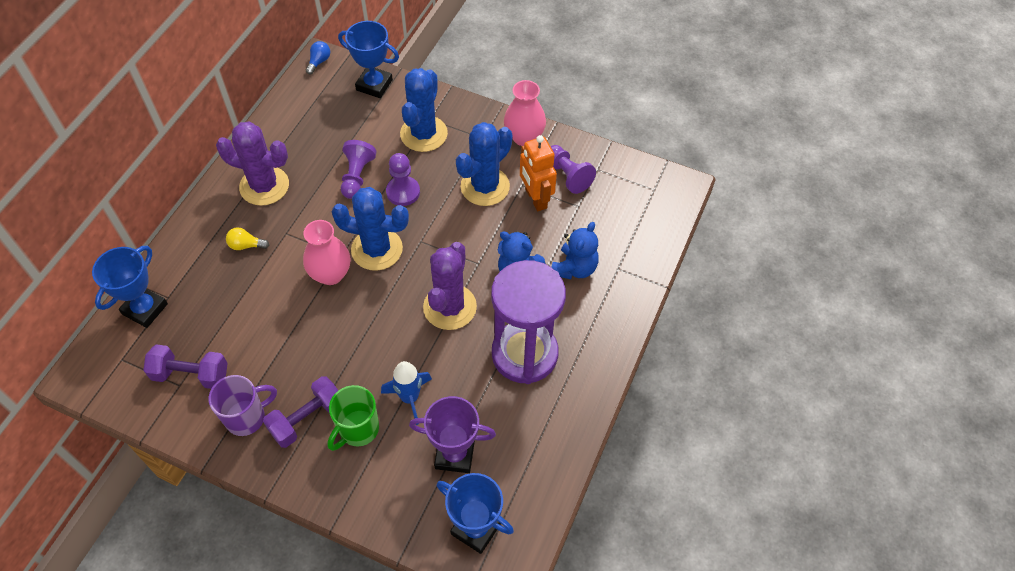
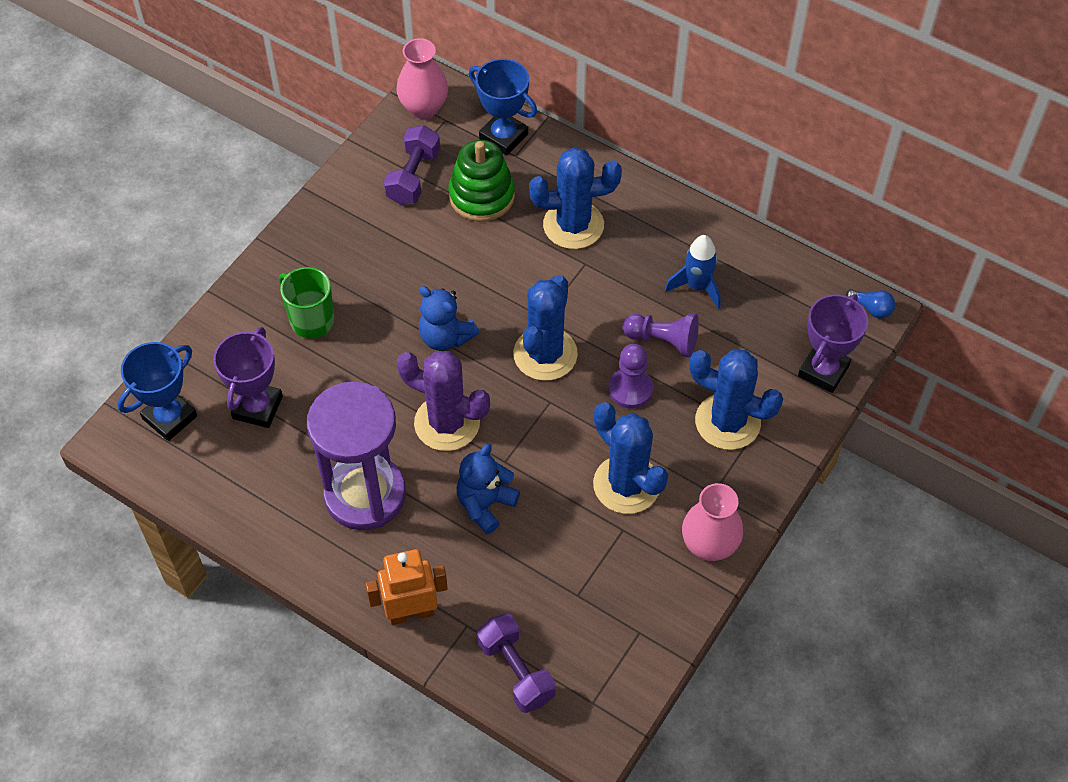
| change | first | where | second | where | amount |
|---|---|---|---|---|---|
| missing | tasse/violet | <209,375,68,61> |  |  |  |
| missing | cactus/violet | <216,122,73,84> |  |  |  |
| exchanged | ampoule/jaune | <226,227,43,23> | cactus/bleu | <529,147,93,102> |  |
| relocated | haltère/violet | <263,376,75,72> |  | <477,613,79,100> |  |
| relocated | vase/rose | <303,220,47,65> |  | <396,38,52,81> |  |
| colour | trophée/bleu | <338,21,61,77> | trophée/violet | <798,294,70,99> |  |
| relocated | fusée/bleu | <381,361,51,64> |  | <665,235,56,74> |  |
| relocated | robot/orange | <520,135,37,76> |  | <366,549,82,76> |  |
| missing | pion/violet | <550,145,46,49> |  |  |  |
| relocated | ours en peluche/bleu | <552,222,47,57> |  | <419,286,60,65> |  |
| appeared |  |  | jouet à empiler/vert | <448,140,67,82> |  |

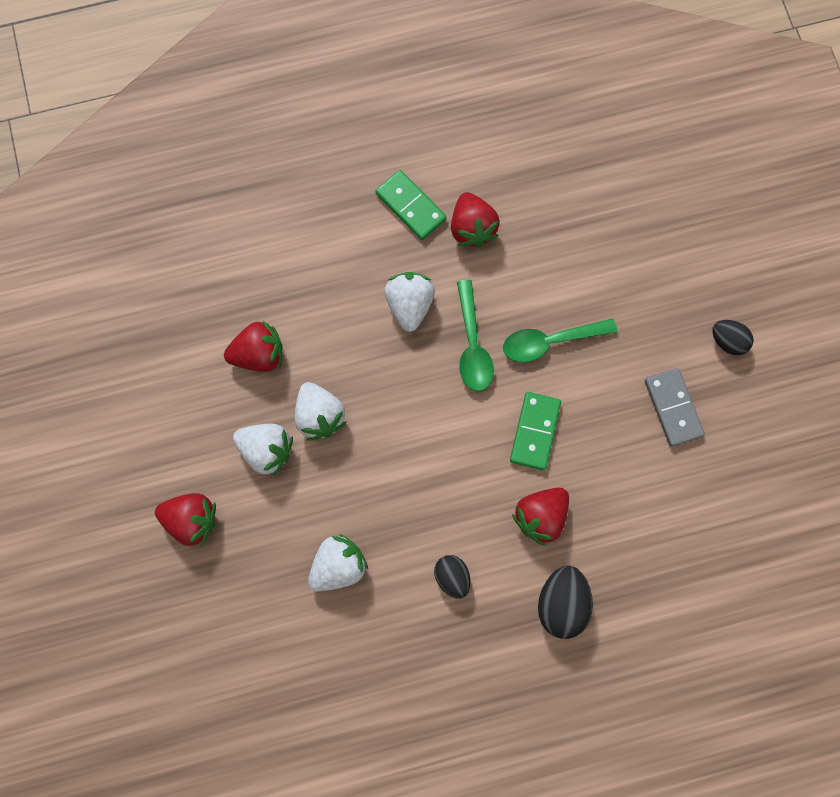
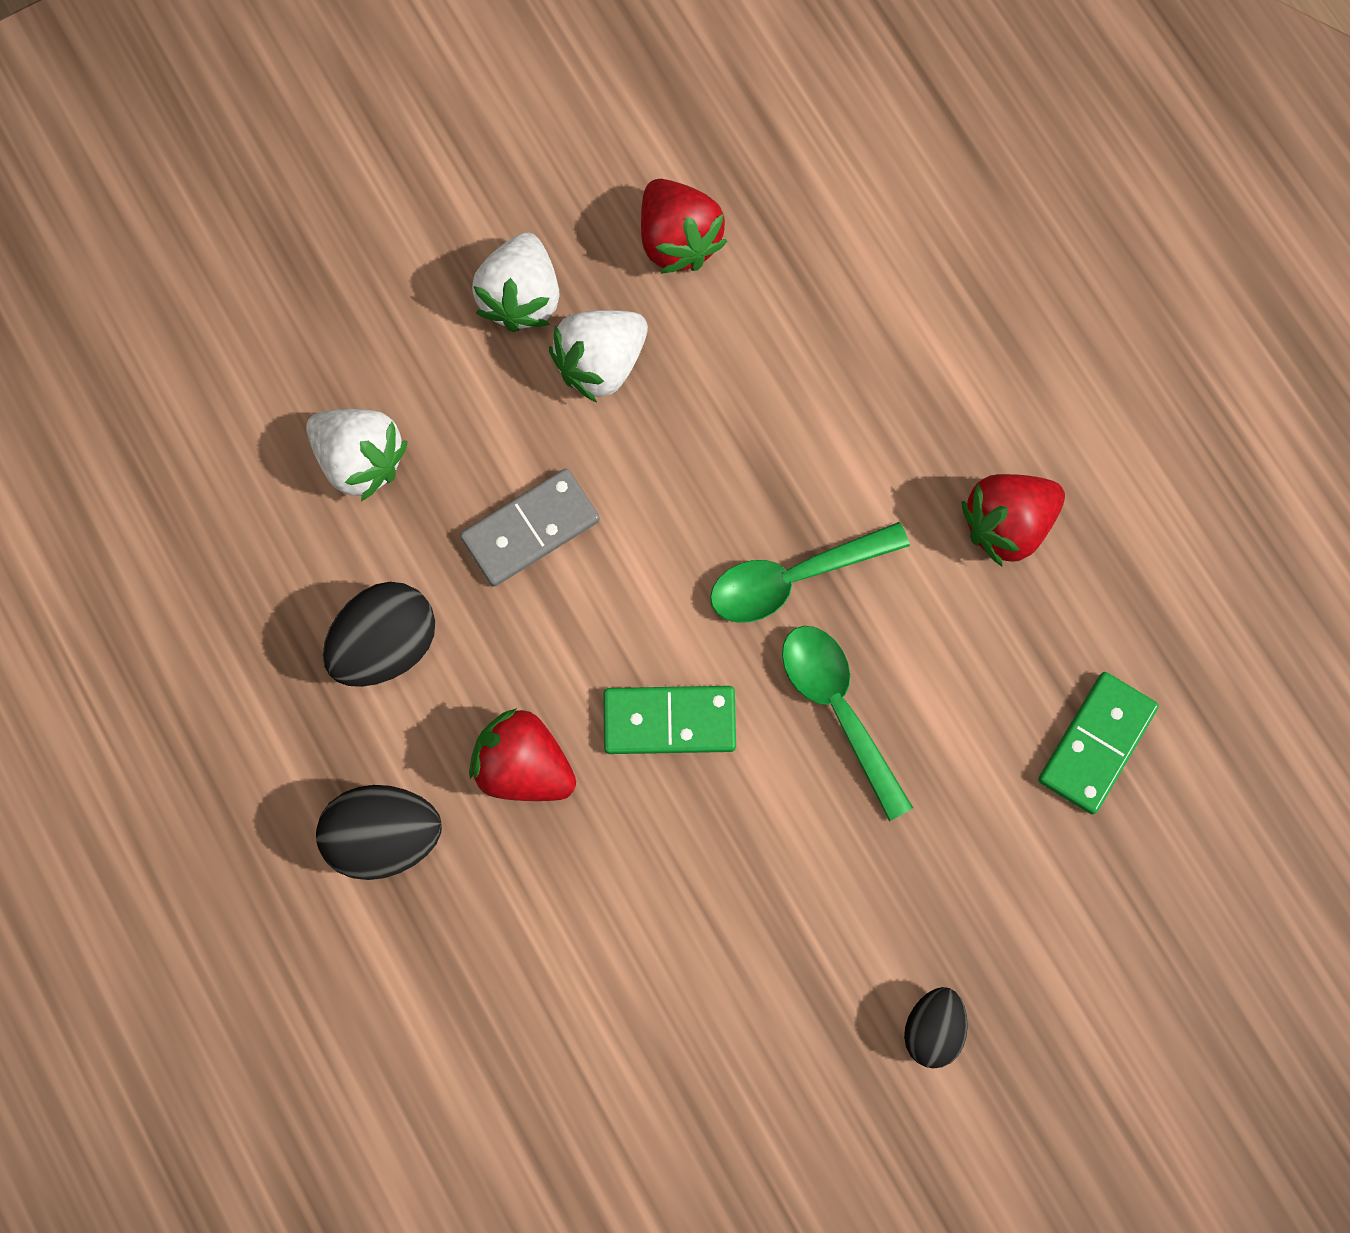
| change | first | where | second | where | amount |
|---|---|---|---|---|---|
| missing | fraise/rouge | <155,493,61,53> |  |  |  |
| relocated | domino/vert | <376,170,71,70> |  | <1038,672,121,142> |  |
| missing | fraise/blanc | <384,272,51,60> |  |  |  |
| size | œuf/noir | <434,555,36,44> |  | <323,582,112,105> | x1.57 |
| relocated | domino/gris | <645,368,60,79> |  | <460,469,140,118> |  |

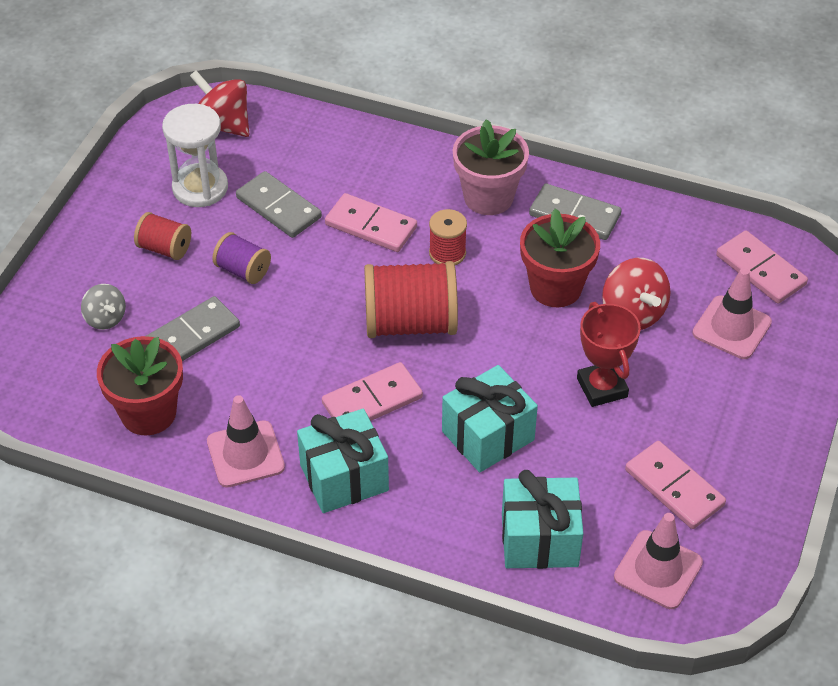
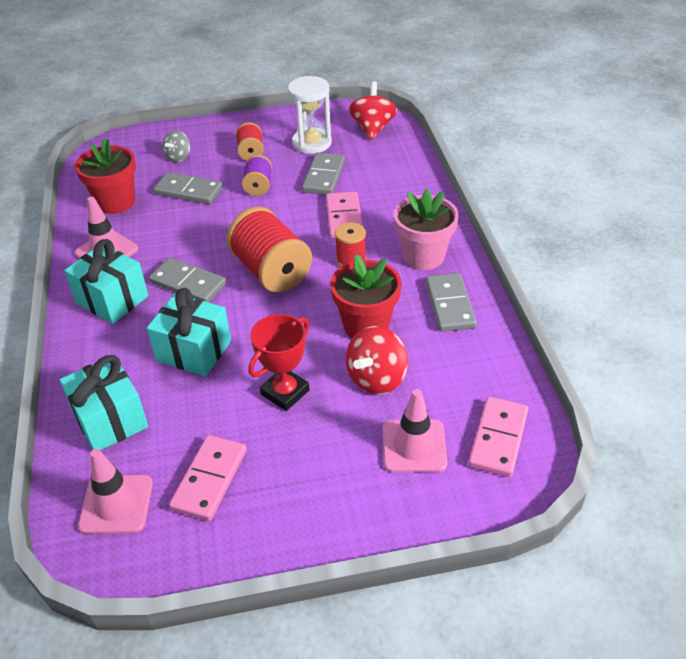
| change | first | where | second | where | amount |
|---|---|---|---|---|---|
| colour | domino/rose | <322,362,101,59> | domino/gris | <149,258,78,45> |  |

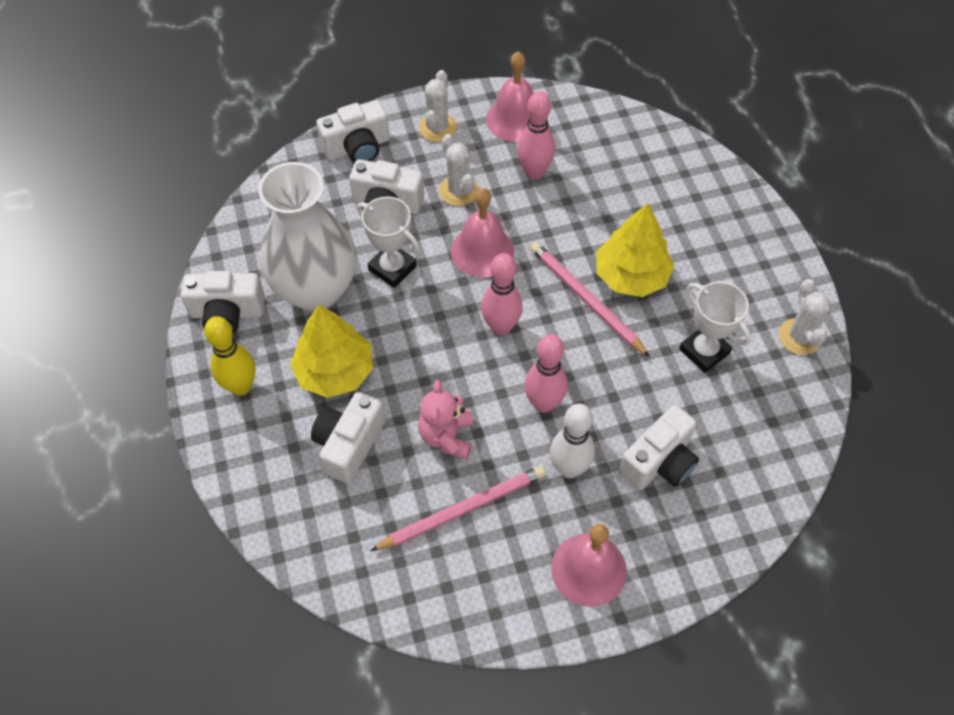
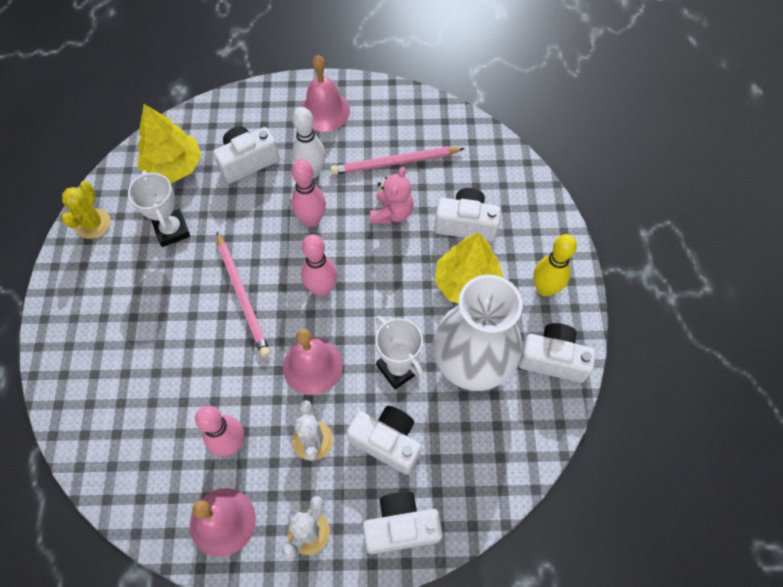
| change | first | where | second | where | amount |
|---|---|---|---|---|---|
| spun | appareil photo/blanc | <311,392,74,92> |  | <434,188,67,54> | 120 degrees counterclockwise |
| relocated | arbre/jaune | <596,203,78,94> |  | <137,104,65,79> |  |
| colour | cactus/blanc | <779,279,51,76> | cactus/jaune | <62,181,49,58> |  |

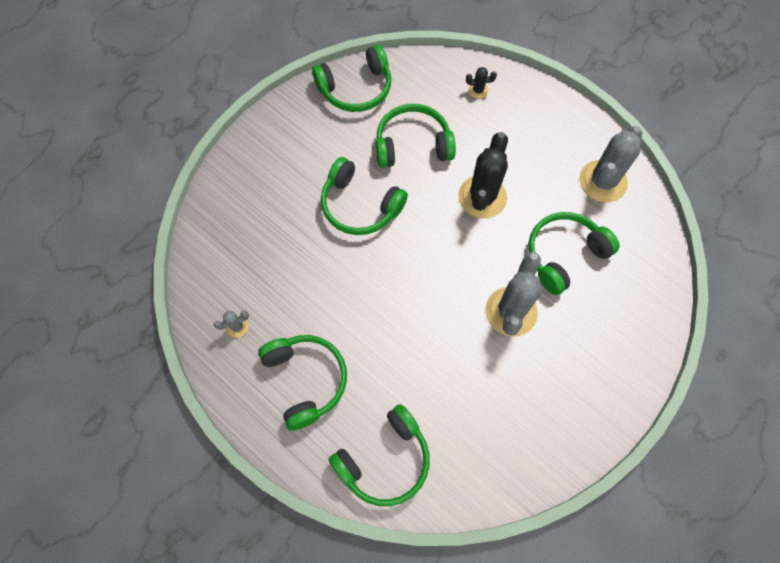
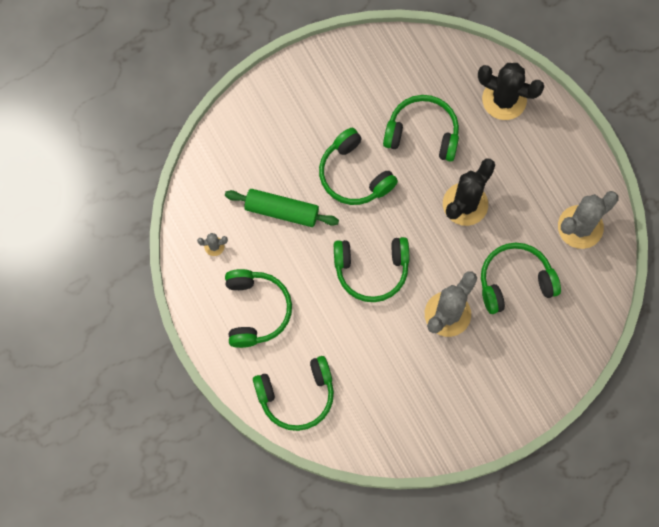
| change | first | where | second | where | amount |
|---|---|---|---|---|---|
| relocated | casque audio/vert | <312,45,79,67> |  | <334,237,75,65> |  |
| size | cactus/noir | <466,67,31,32> |  | <478,63,66,57> | x2.28 |
| appeared |  |  | rouleau à pâtisserie/vert | <225,189,114,38> |  |

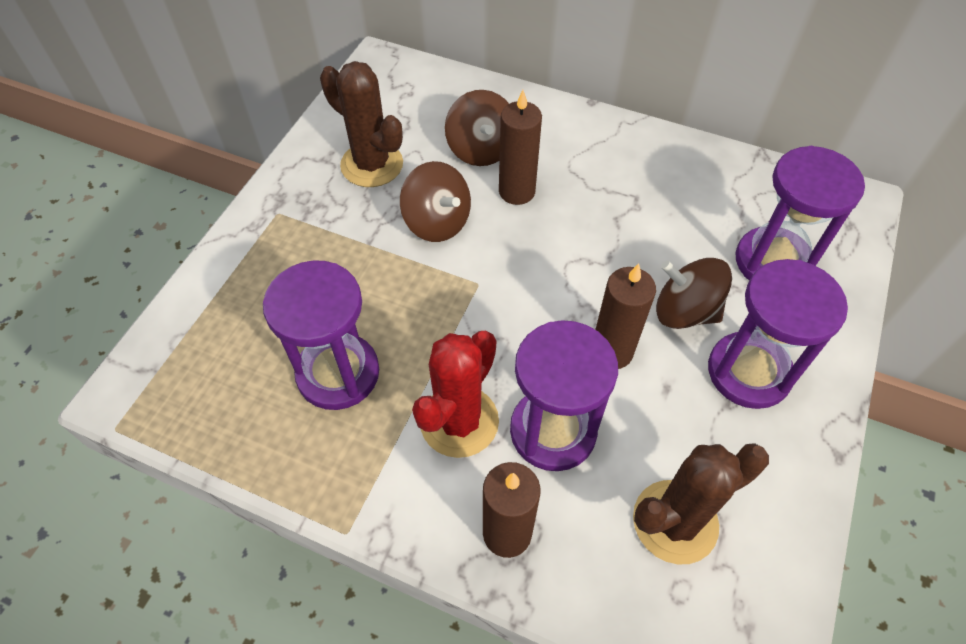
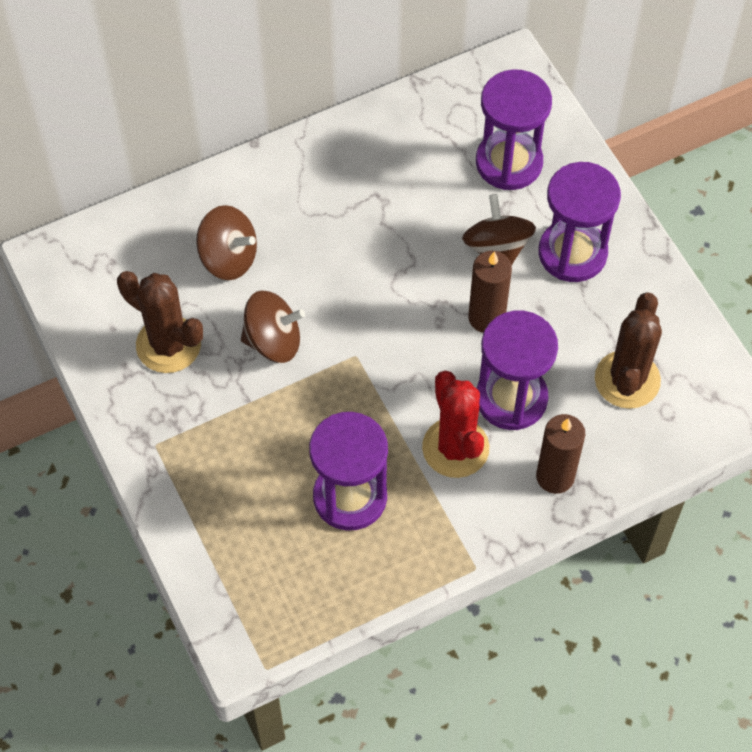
| change | first | where | second | where | amount |
|---|---|---|---|---|---|
| spun | cactus/marron | <320,61,83,126> |  | <117,271,86,102> | 45 degrees clockwise |
| missing | bougie/marron | <499,90,43,115> |  |  |  |
| spun | toupie/marron | <656,258,76,71> |  | <462,194,74,71> | 105 degrees clockwise |

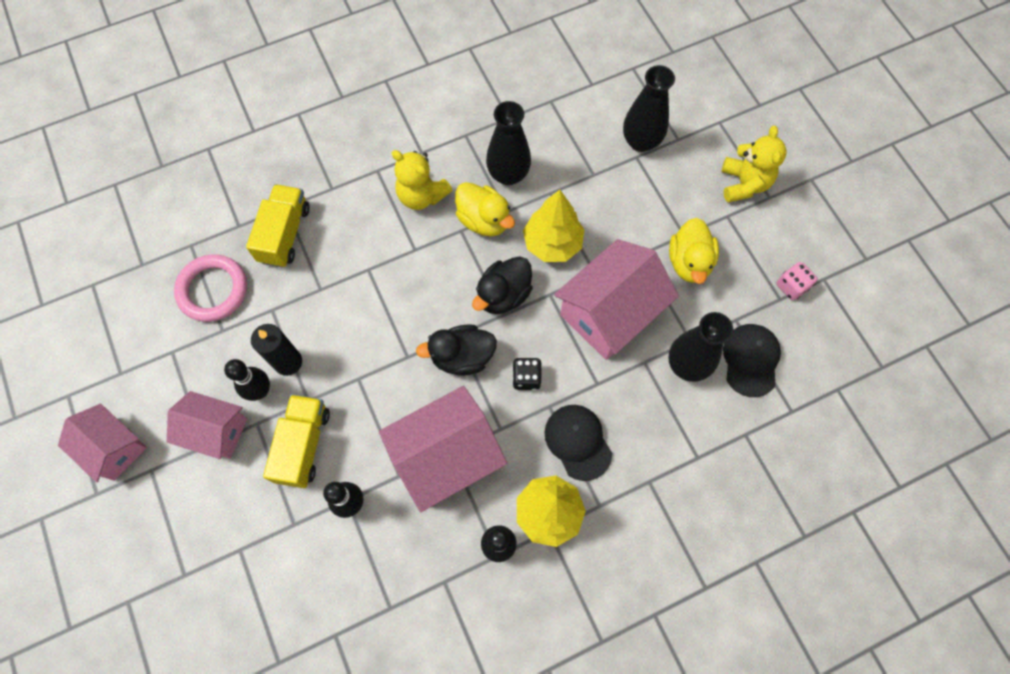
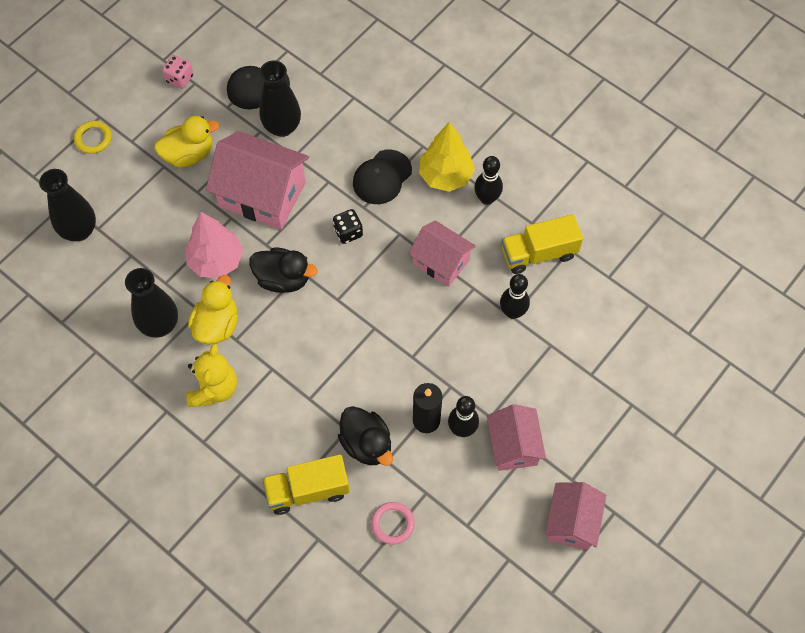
| change | first | where | second | where | amount |
|---|---|---|---|---|---|
| size | anneau/rose | <174,254,73,68> |  | <371,502,44,43> | x0.59 |
| relocated | camion/jaune | <263,394,67,94> |  | <501,214,82,60> |  |
| size | maison/rose | <379,386,128,126> |  | <408,220,68,67> | x0.62 |
| relocated | canard/noir | <416,324,81,52> |  | <338,406,55,60> |  |
| colour | arbre/jaune | <523,190,61,72> | arbre/rose | <186,212,57,66> |  |
| exchanged | ours en peluche/jaune | <722,126,65,77> | anneau/jaune | <74,121,38,33> |  |

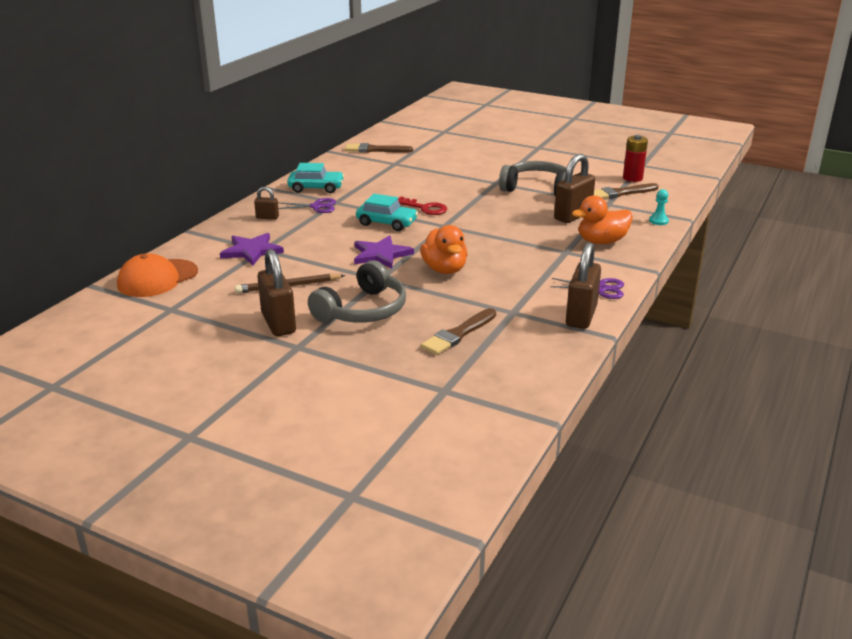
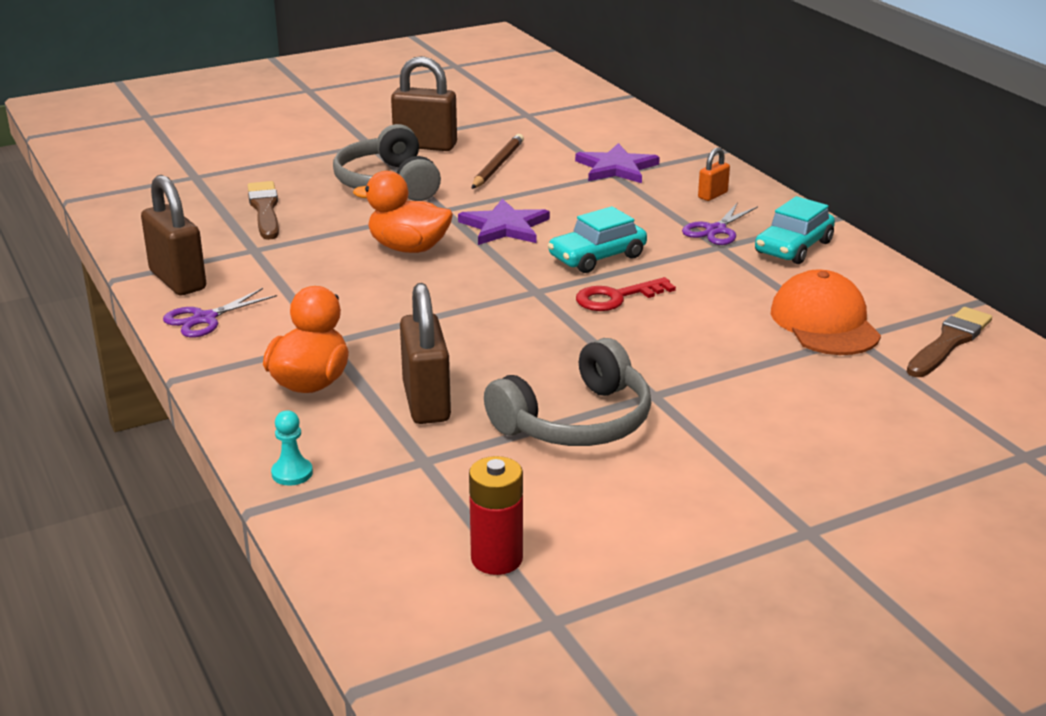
| change | first | where | second | where | amount |
|---|---|---|---|---|---|
| relocated | casquette/orange | <117,253,81,44> |  | <771,269,110,86> |  |
| colour | cadenas/marron | <254,187,25,33> | cadenas/orange | <698,147,32,54> |  |
| missing | pinceau/marron | <594,183,65,16> |  |  |  |

